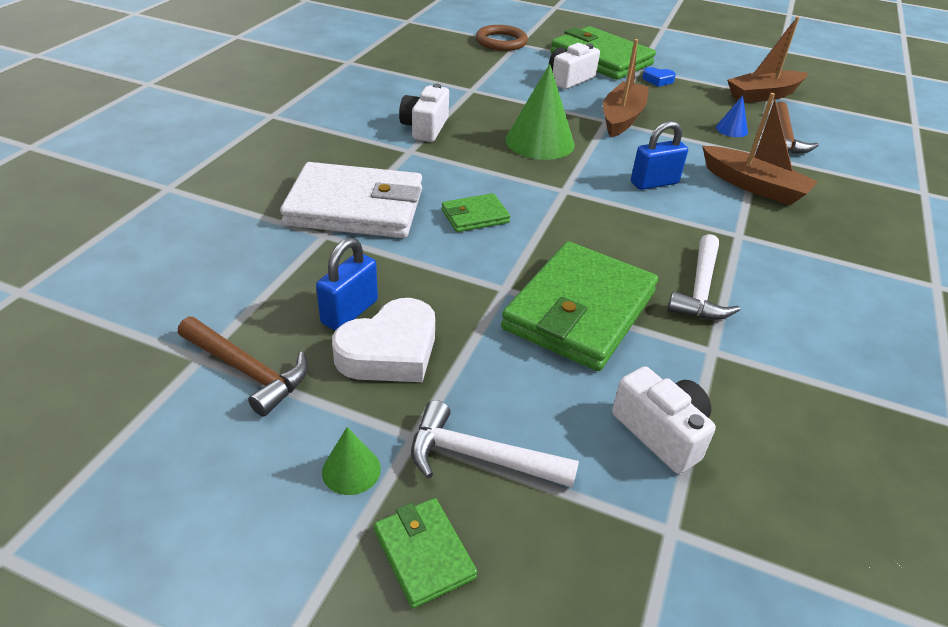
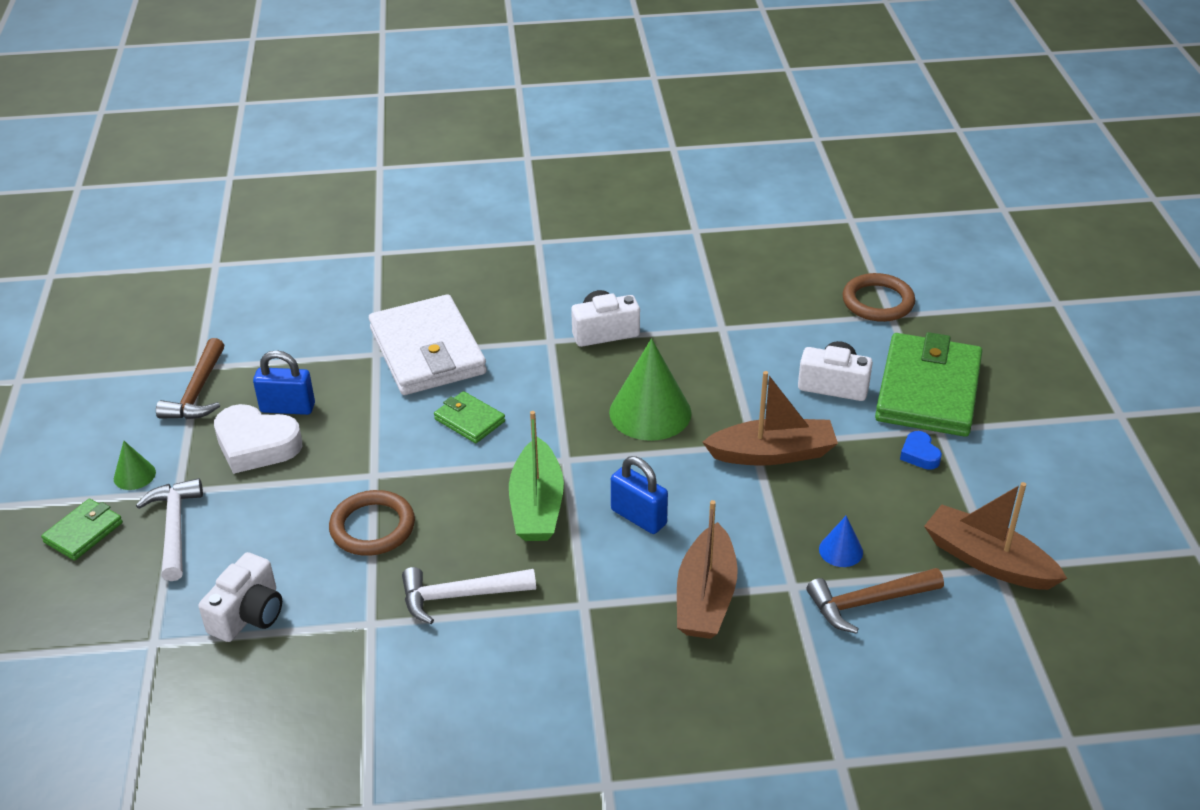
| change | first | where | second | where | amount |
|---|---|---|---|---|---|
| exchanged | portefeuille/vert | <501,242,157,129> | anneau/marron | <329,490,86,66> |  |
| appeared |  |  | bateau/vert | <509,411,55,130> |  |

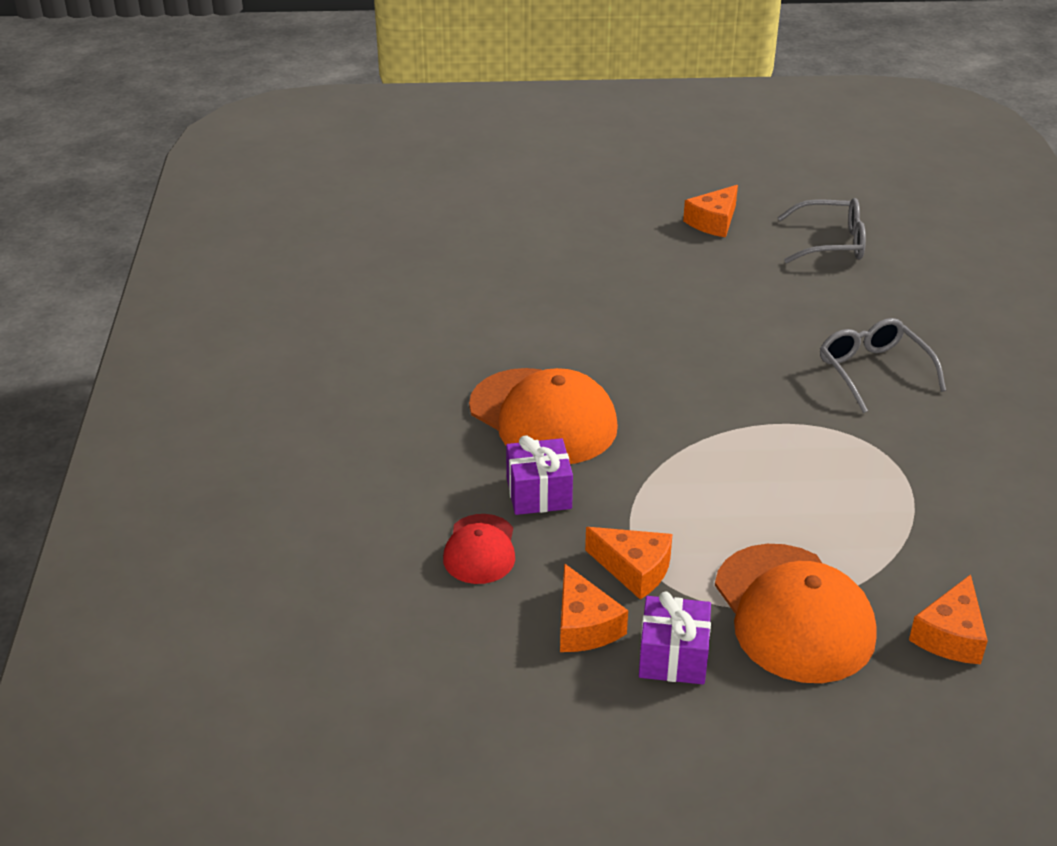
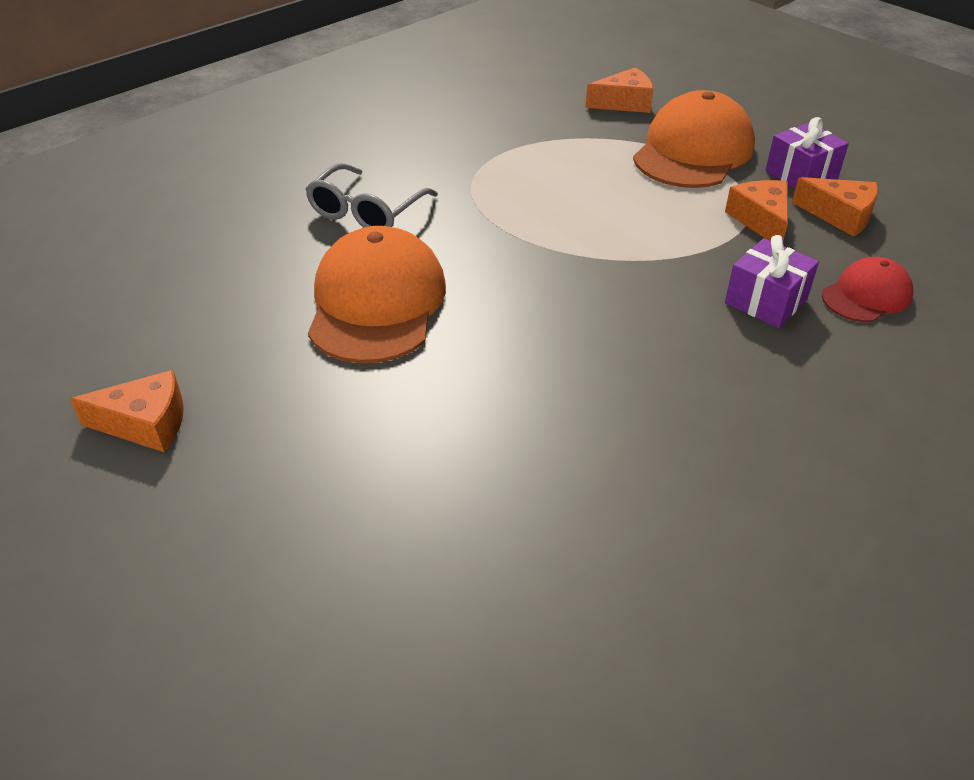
| change | first | where | second | where | amount |
|---|---|---|---|---|---|
| relocated | casquette/orange | <469,368,149,96> |  | <308,226,138,137> |  |
| spun | fromage/orange | <560,563,68,89> |  | <792,177,86,60> | 90 degrees clockwise |
| missing | lunettes/gris | <777,198,89,66> |  |  |  |

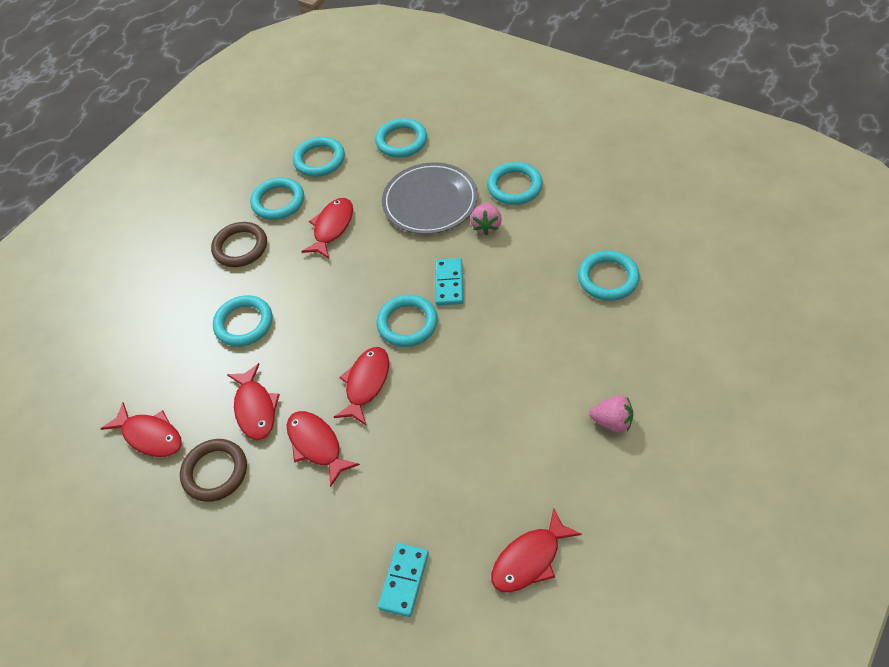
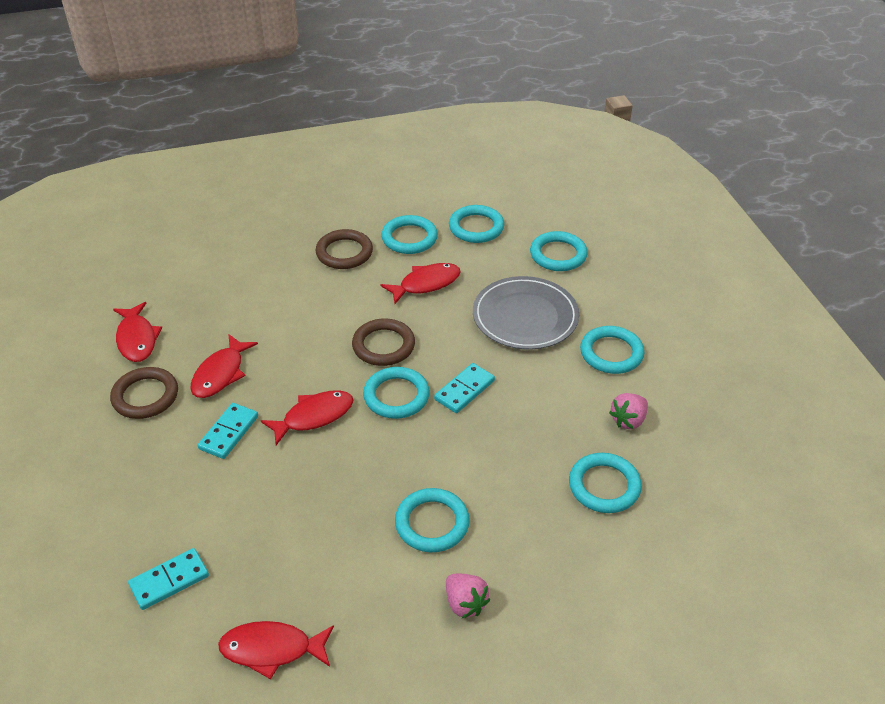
| change | first | where | second | where | amount |
|---|---|---|---|---|---|
| relocated | anneau/turquoise | <213,295,60,52> |  | <395,488,75,64> |  |
| exchanged | poisson/rouge | <287,411,73,76> | domino/turquoise | <198,403,60,56> |  |
| relocated | fraise/rose | <470,203,32,32> |  | <609,393,39,36> |  |
| appeared |  |  | anneau/marron | <352,318,63,48> |  |

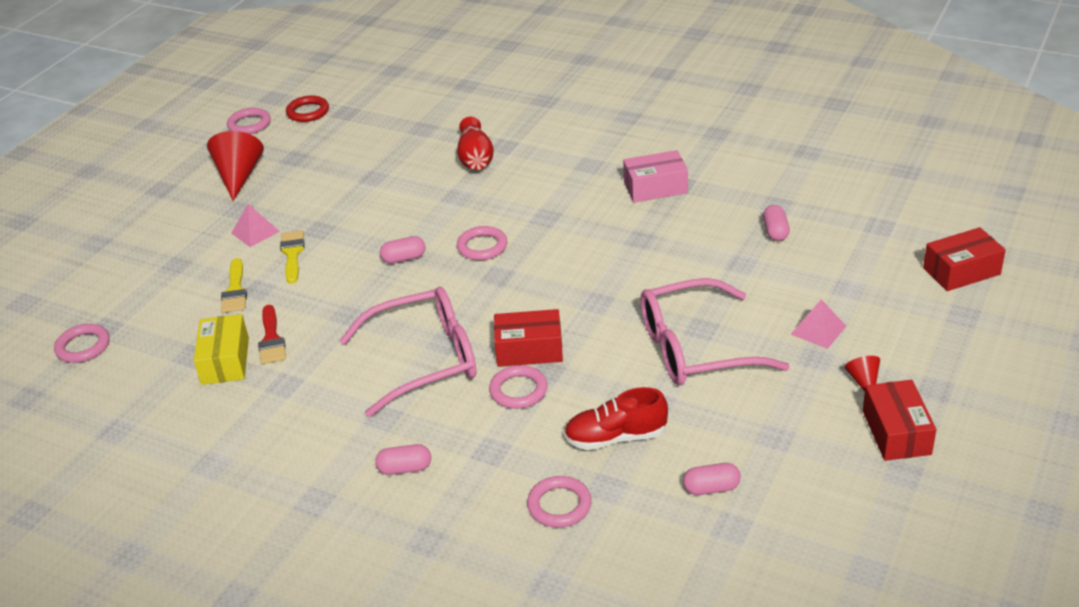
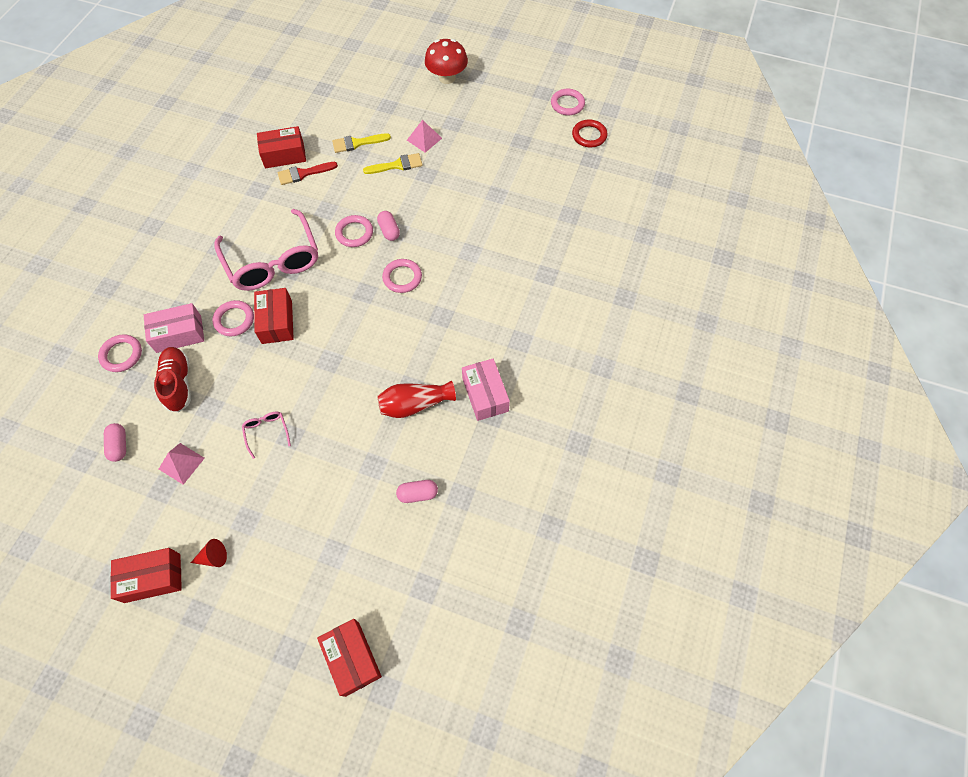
| change | first | where | second | where | amount |
|---|---|---|---|---|---|
| relocated | anneau/rose | <54,324,56,39> |  | <335,215,38,32> |  |
| colour | boîte/jaune | <193,314,56,71> | boîte/rouge | <257,126,49,43> |  |
| missing | cône/rouge | <207,131,57,70> |  |  |  |
| missing | gélule/rose | <375,444,56,31> |  |  |  |
| relocated | vase/rouge | <457,117,37,53> |  | <377,381,79,37> |  |
| size | lunettes/rose | <640,278,150,107> |  | <242,412,49,47> | x0.40 |
| relocated | pyramide/rose | <791,299,55,50> |  | <159,443,46,42> |  |
| appeared |  |  | boîte/rose | <144,303,60,50> |  |
| appeared |  |  | champignon/rouge | <425,39,43,45> |  |

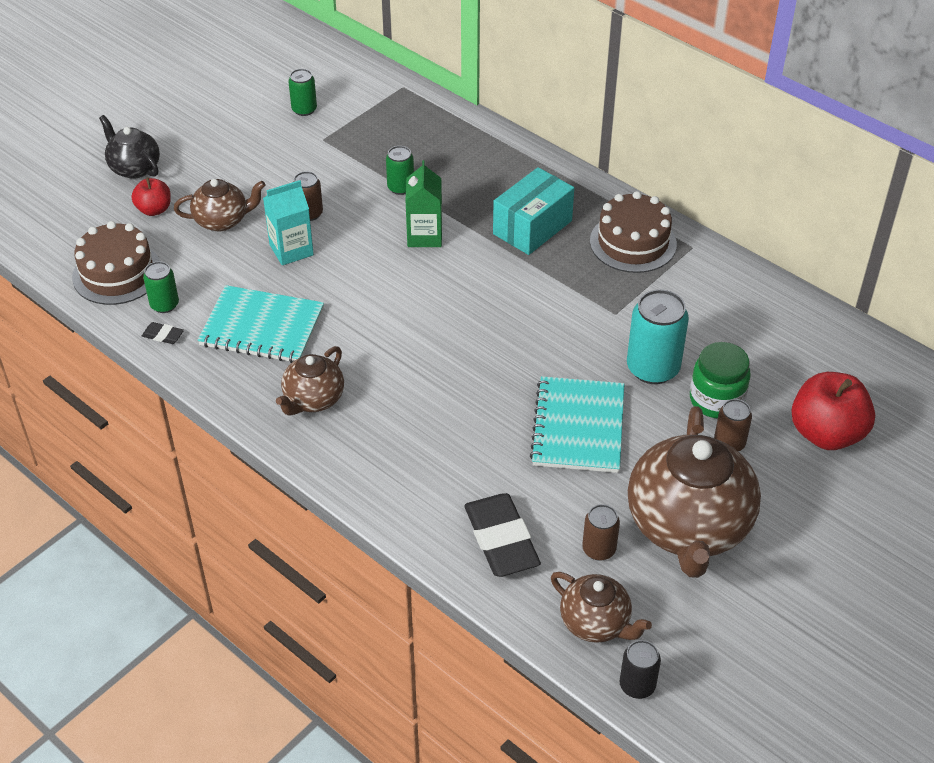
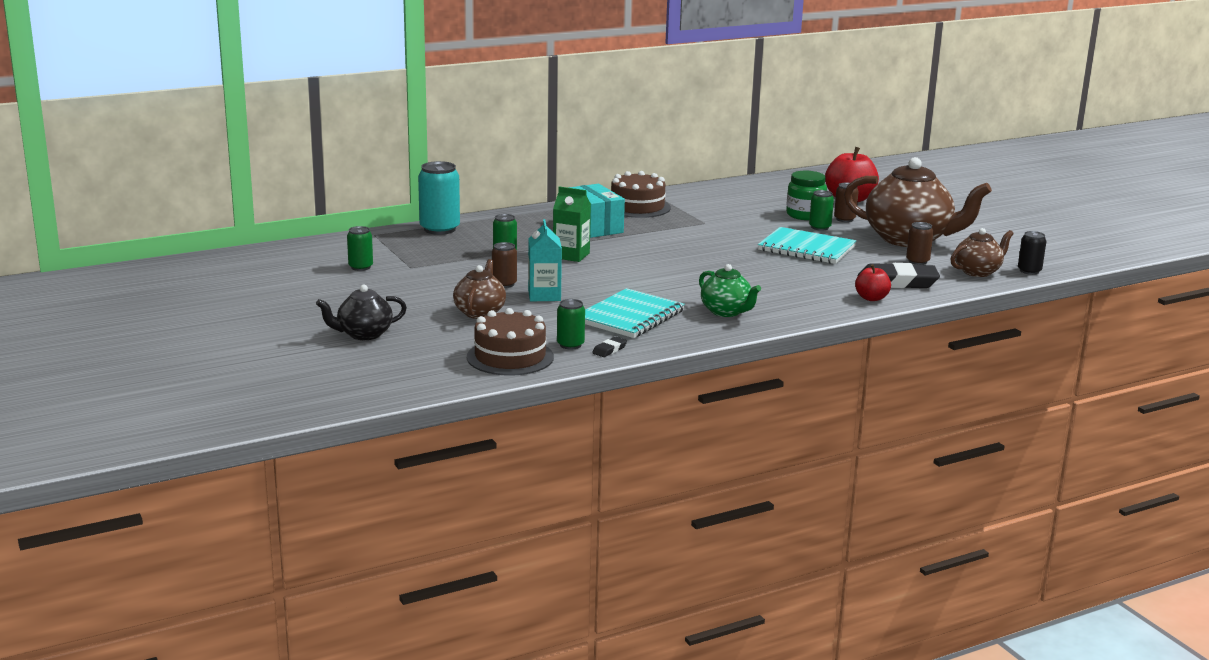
| change | first | where | second | where | amount |
|---|---|---|---|---|---|
| relocated | pomme/rouge | <131,177,40,39> |  | <855,264,36,37> |  |
| colour | théière/marron | <276,346,68,70> | théière/vert | <699,264,62,53> |  |
| relocated | canette/turquoise | <627,289,62,95> |  | <418,161,42,74> |  |
| appeared |  |  | canette/vert | <809,190,25,41> |  |

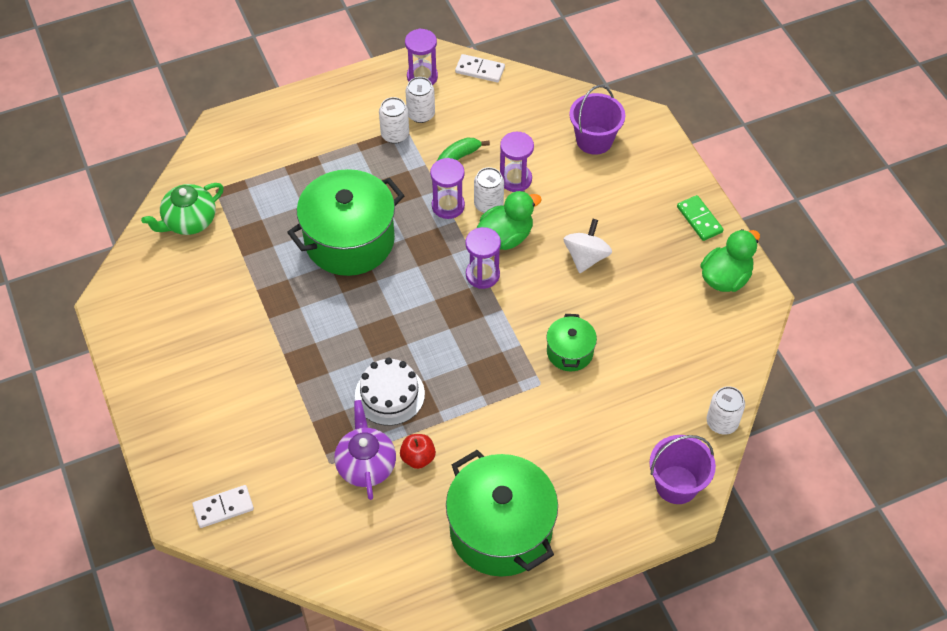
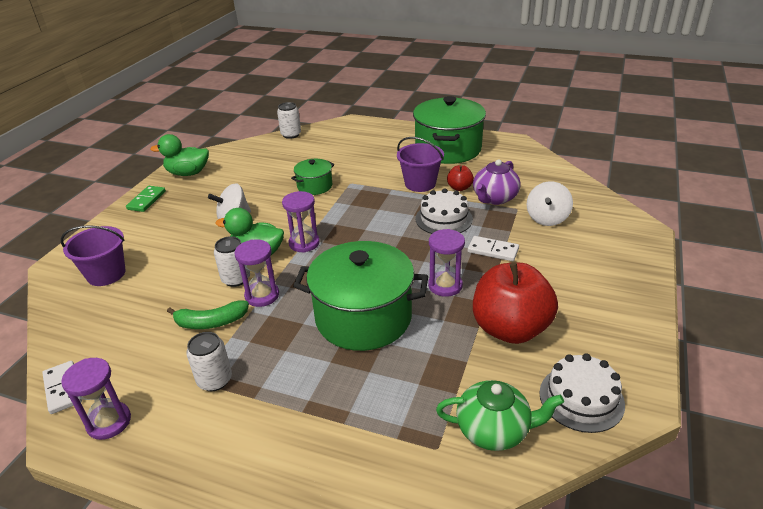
| change | first | where | second | where | amount |
|---|---|---|---|---|---|
| relocated | domino/blanc | <192,485,62,43> |  | <468,236,51,25> |  |
| missing | canette/blanc | <406,77,29,46> |  |  |  |
| relocated | sablier/violet | <500,132,34,60> |  | <428,229,37,68> |  |
| relocated | seau/violet | <649,435,67,69> |  | <397,137,47,55> |  |
| appeared |  |  | pomme/rouge | <473,262,85,82> |  |
| appeared |  |  | toupie/blanc | <526,181,47,45> |  |
| appeared |  |  | gâteau/blanc | <539,353,86,80> |  |

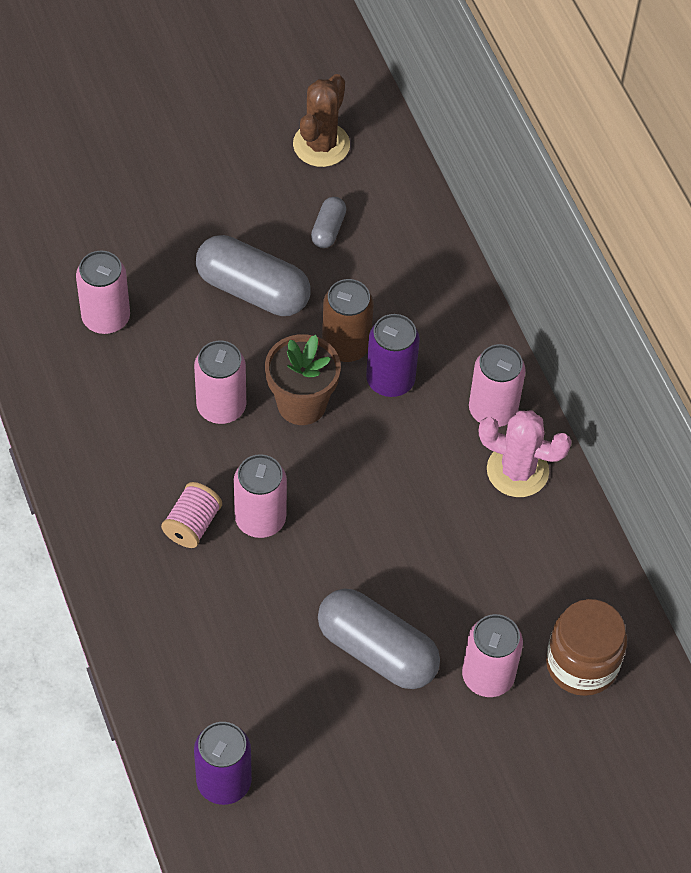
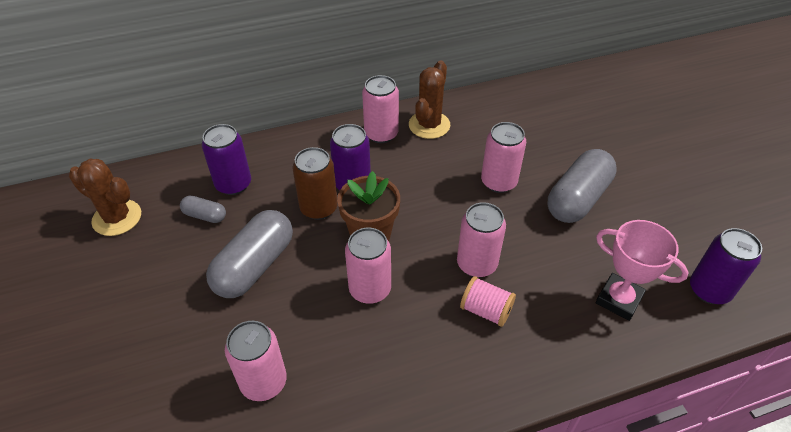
| change | first | where | second | where | amount |
|---|---|---|---|---|---|
| relocated | canette/rose | <462,614,61,83> |  | <481,122,45,71> |  |
| colour | cactus/rose | <479,411,92,86> | cactus/marron | <409,61,41,78> |  |
| missing | bocal/marron | <546,599,81,97> |  |  |  |
| appeared |  |  | canette/violet | <202,124,49,71> |  |
| appeared |  |  | trophée/rose | <596,220,93,101> |  |

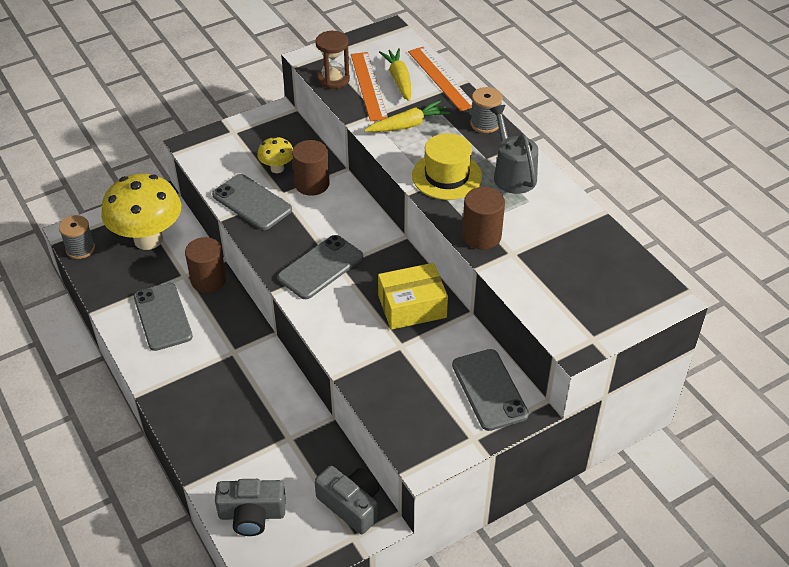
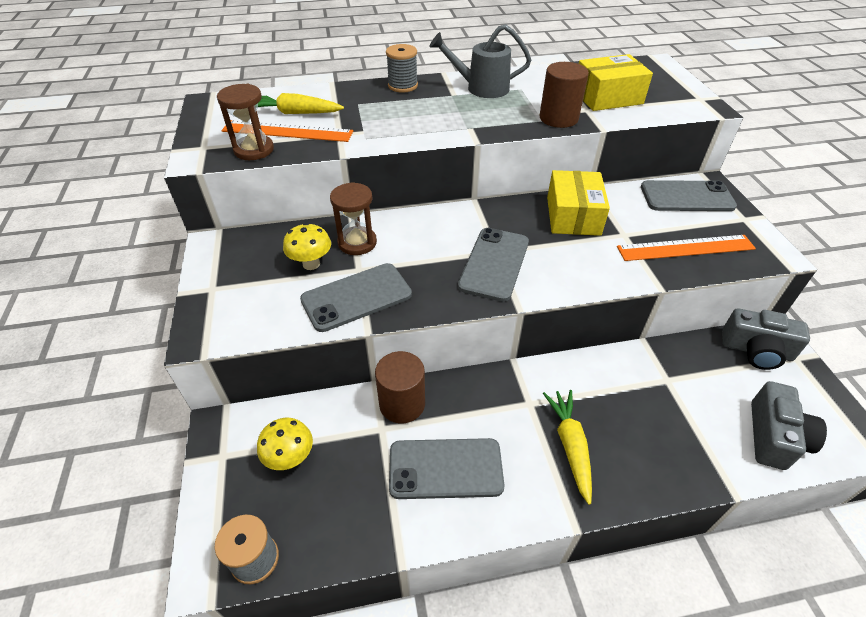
| change | first | where | second | where | amount |
|---|---|---|---|---|---|
| size | champignon/jaune | <101,174,80,76> |  | <257,418,56,52> | x0.47 |
| spun | téléphone/gris | <278,235,85,64> |  | <458,228,71,74> | 45 degrees clockwise |
| exchanged | cylindre/marron | <292,140,38,56> | sablier/marron | <330,182,47,73> |  |
| spun | appareil photo/gris | <314,466,65,68> |  | <722,308,88,62> | 135 degrees counterclockwise |
| relocated | carotte/jaune | <364,100,86,32> |  | <543,390,49,115> |  |
| relocated | règle/orange | <408,47,64,64> |  | <617,235,139,26> |  |
| missing | chapeau/jaune | <412,133,70,67> |  |  |  |
| appeared |  |  | boîte/jaune | <579,54,74,57> |  |

